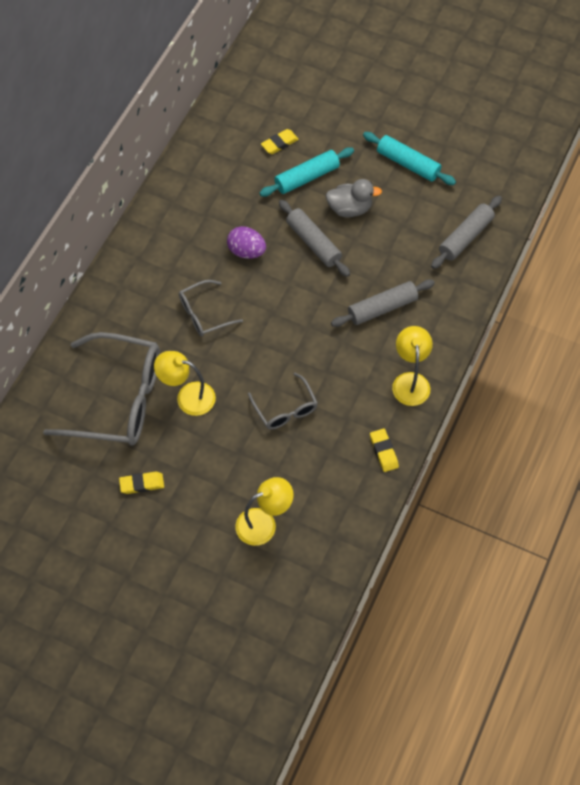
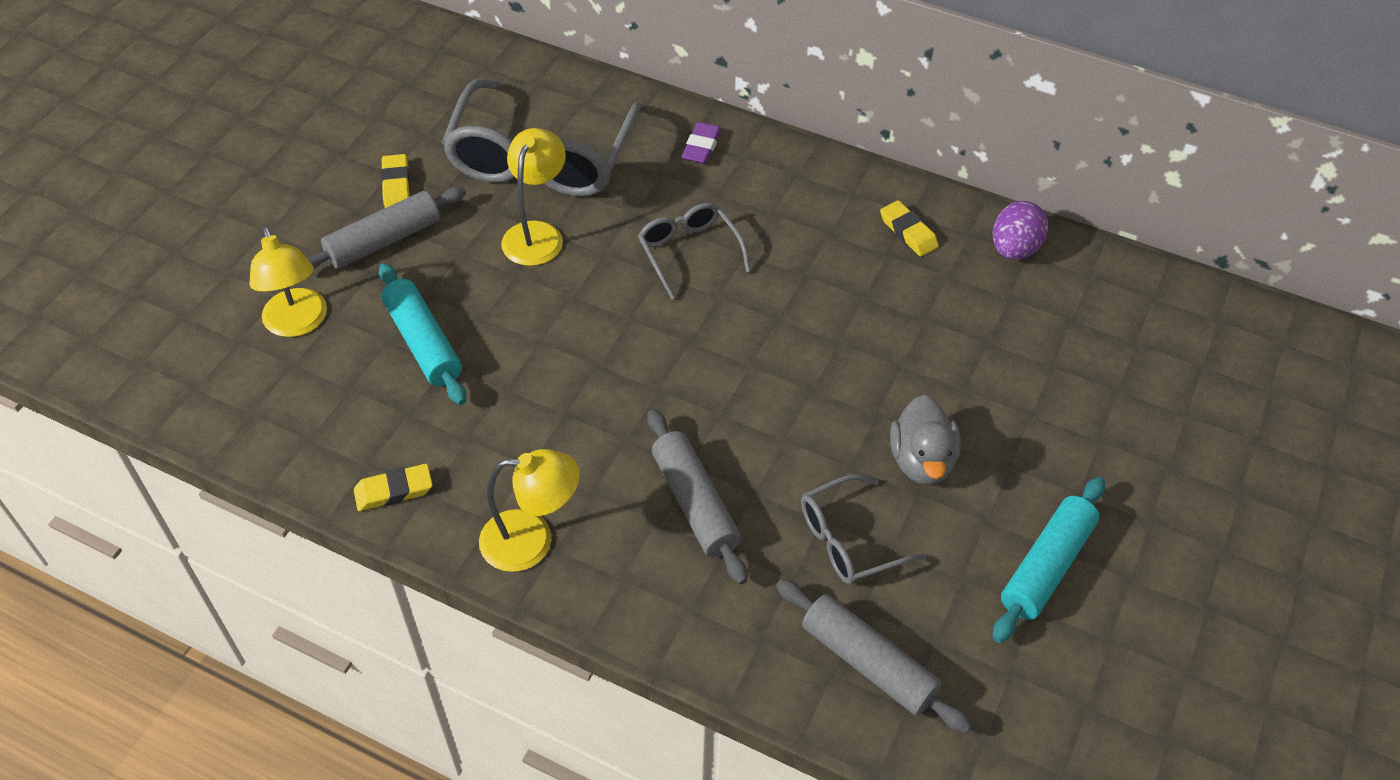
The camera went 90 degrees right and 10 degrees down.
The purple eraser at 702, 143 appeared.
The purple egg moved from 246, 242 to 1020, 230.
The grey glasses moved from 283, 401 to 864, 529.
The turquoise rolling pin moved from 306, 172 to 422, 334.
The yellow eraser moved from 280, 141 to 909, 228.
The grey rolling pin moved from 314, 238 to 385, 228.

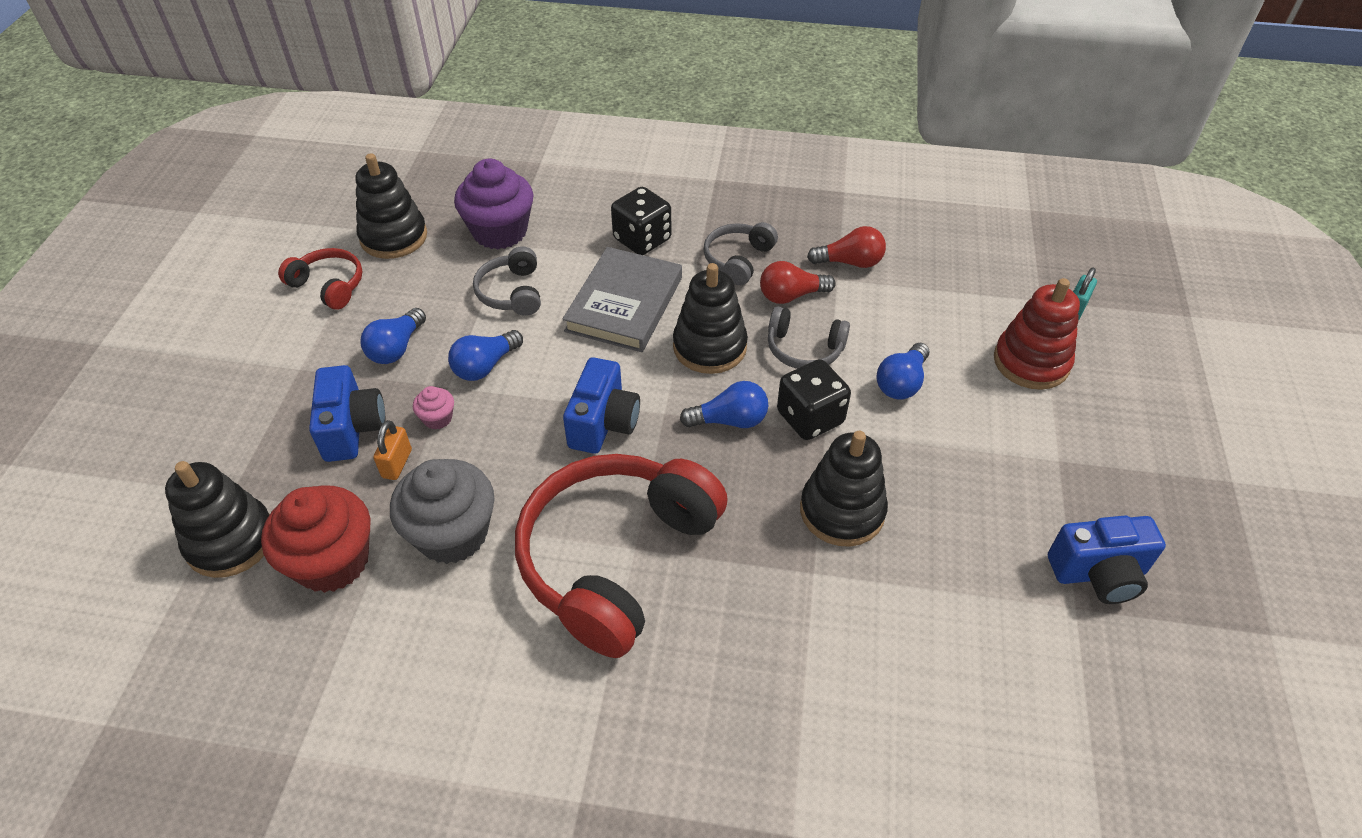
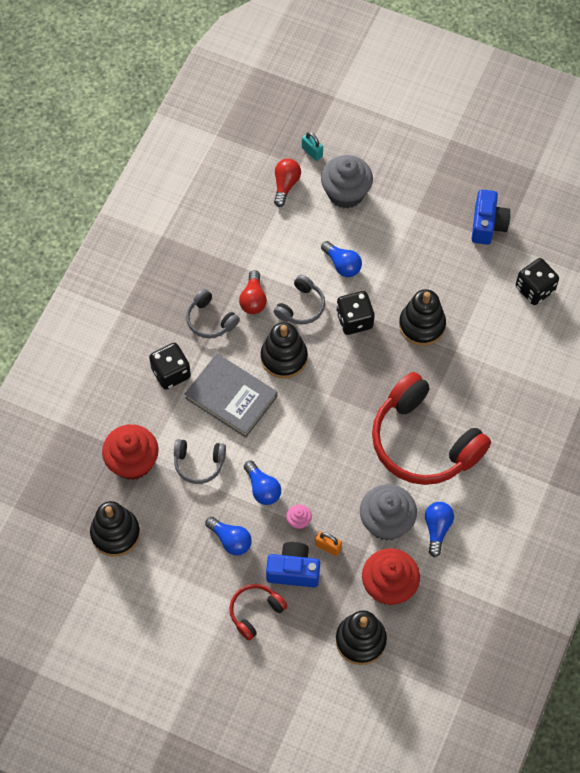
The camera went 75 degrees left and 15 degrees up.
The blue camera at 601, 405 disappeared.
The black dice at 537, 281 appeared.
The red headphones moved from 320, 279 to 258, 612.
The blue light bulb moved from 724, 404 to 439, 529.
The red light bulb moved from 846, 247 to 287, 183.
The red stacking toy at 1037, 334 was replaced by the grey cupcake at 347, 182.
The purple cupcake at 493, 204 became the red cupcake at 130, 452.

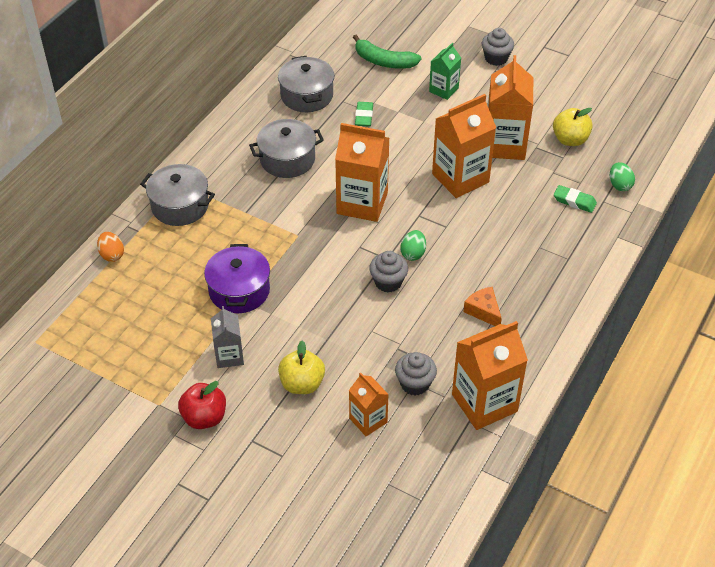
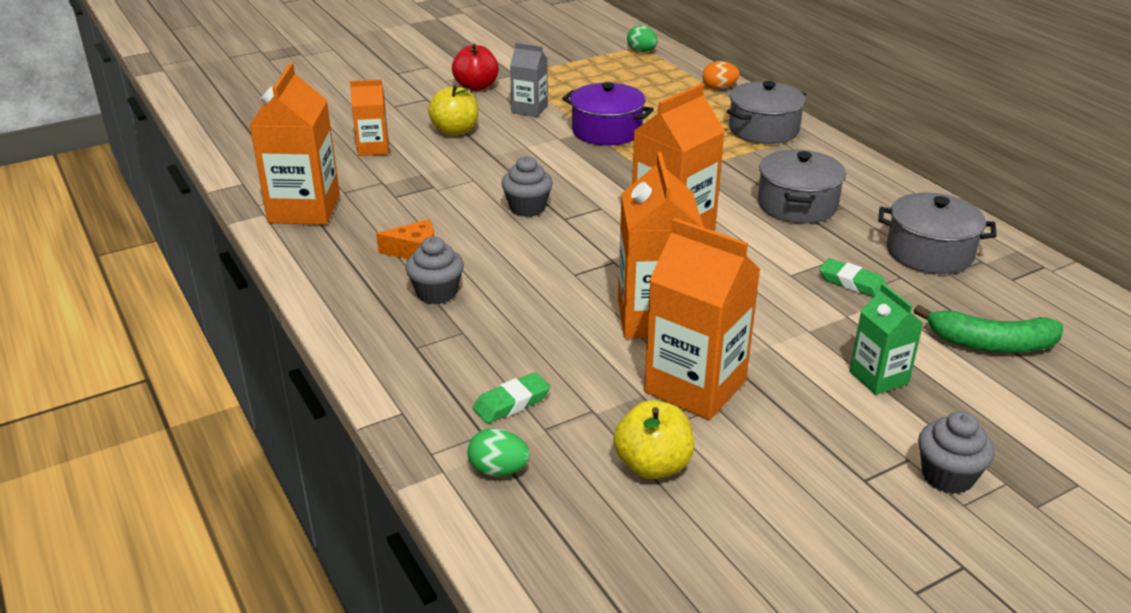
The camera went 120 degrees right and 15 degrees down.
The grey cupcake moved from 416, 373 to 434, 270.
The green egg moved from 413, 245 to 642, 38.
The green banana at 387, 52 turned 135 degrees counterclockwise.

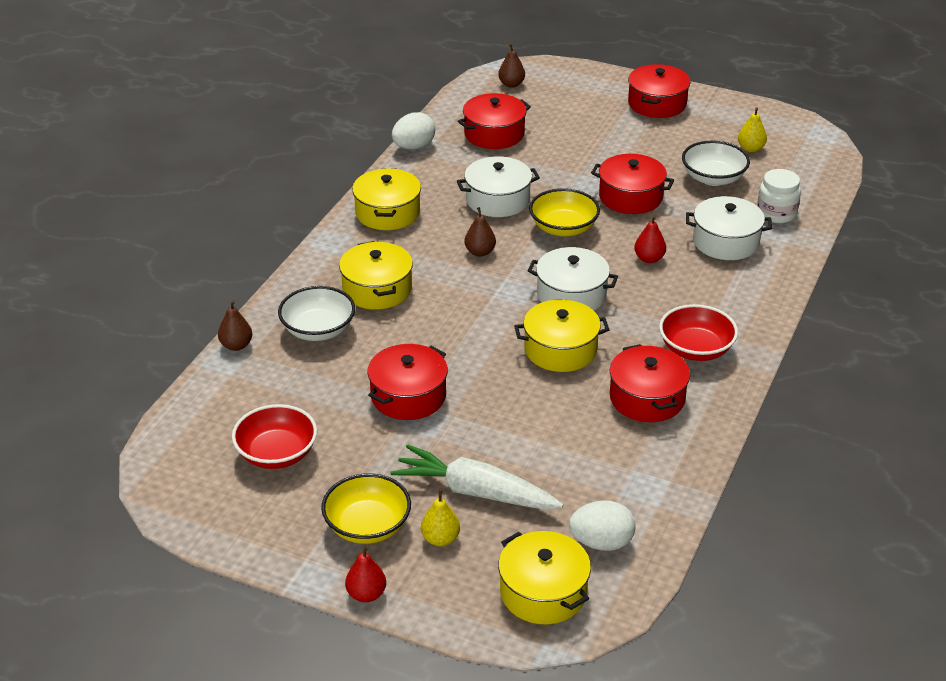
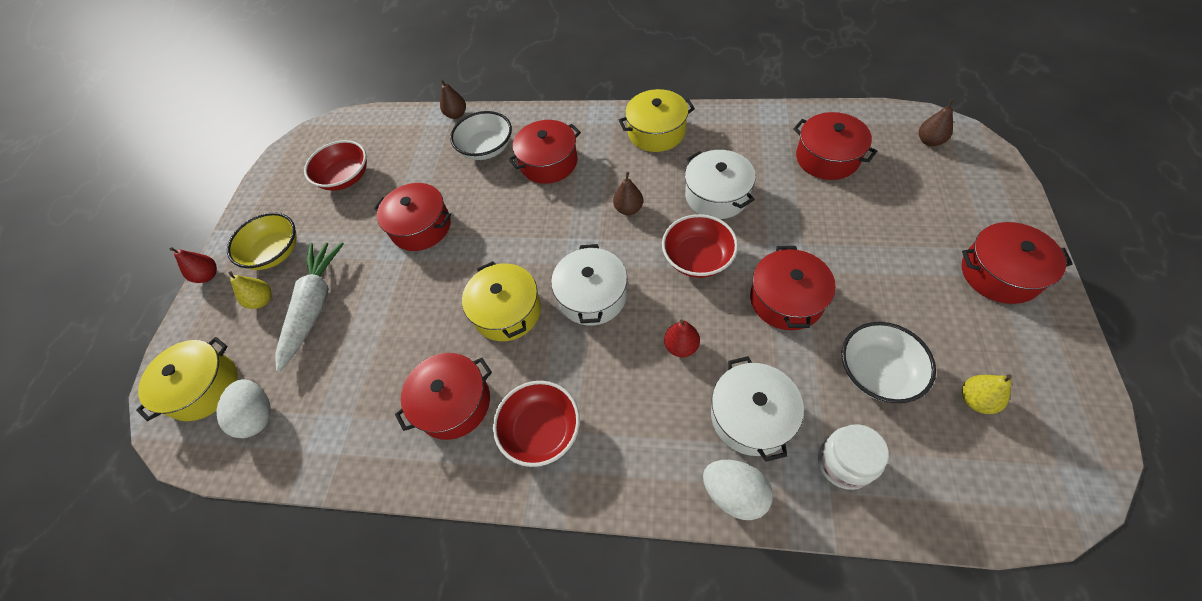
The camera went 80 degrees right and 20 degrees up.
The white egg moved from 413, 130 to 738, 490.
The yellow pot at 376, 275 became the red pot at 544, 152.
The yellow bowl at 564, 212 became the red bowl at 700, 246.

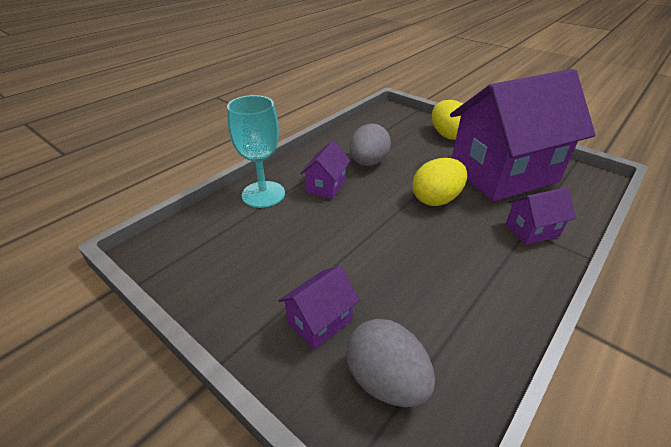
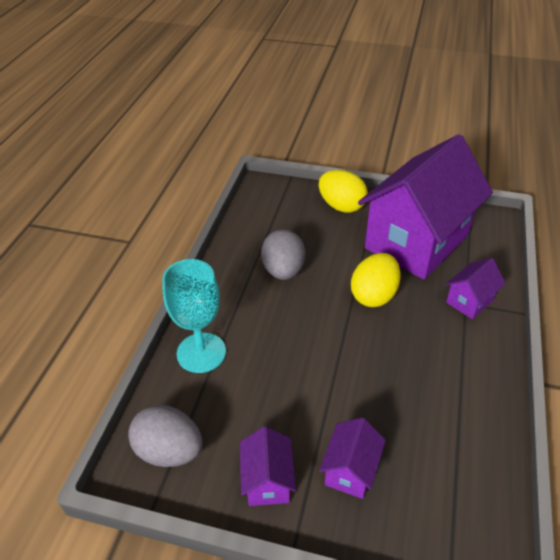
The camera went 25 degrees left and 5 degrees up.
The purple house moved from 325, 170 to 268, 466.
The grey egg moved from 390, 363 to 165, 436.

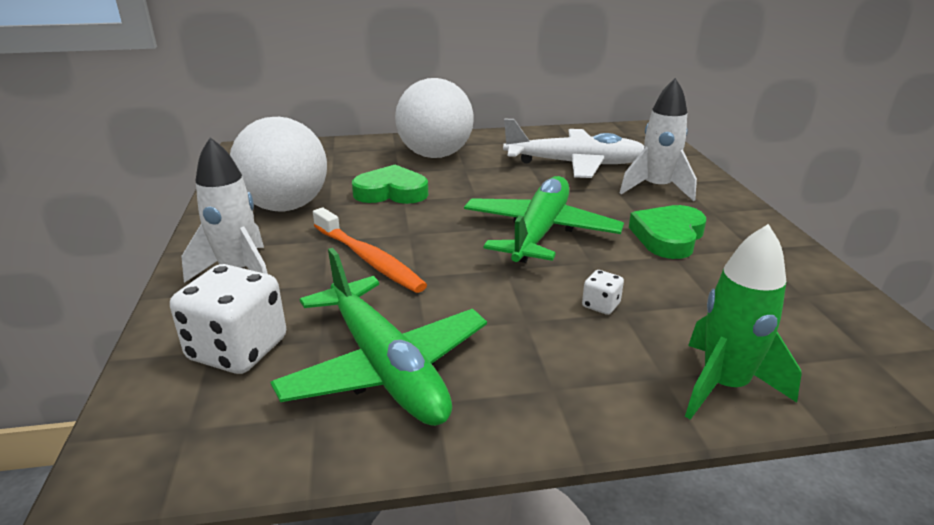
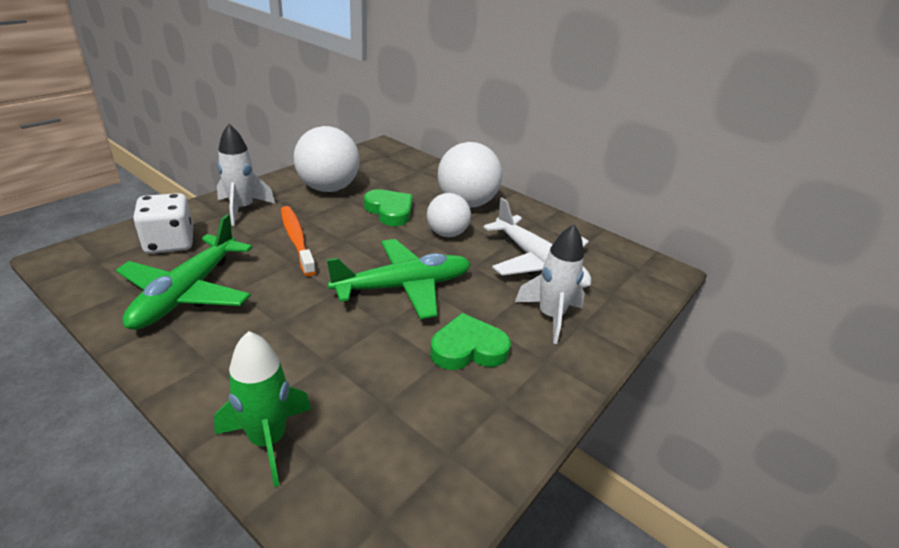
The camera went 45 degrees right and 5 degrees up.
The white dice at 603, 292 disappeared.
The white ball at 449, 215 appeared.
The orange toothbrush at 370, 250 turned 150 degrees clockwise.

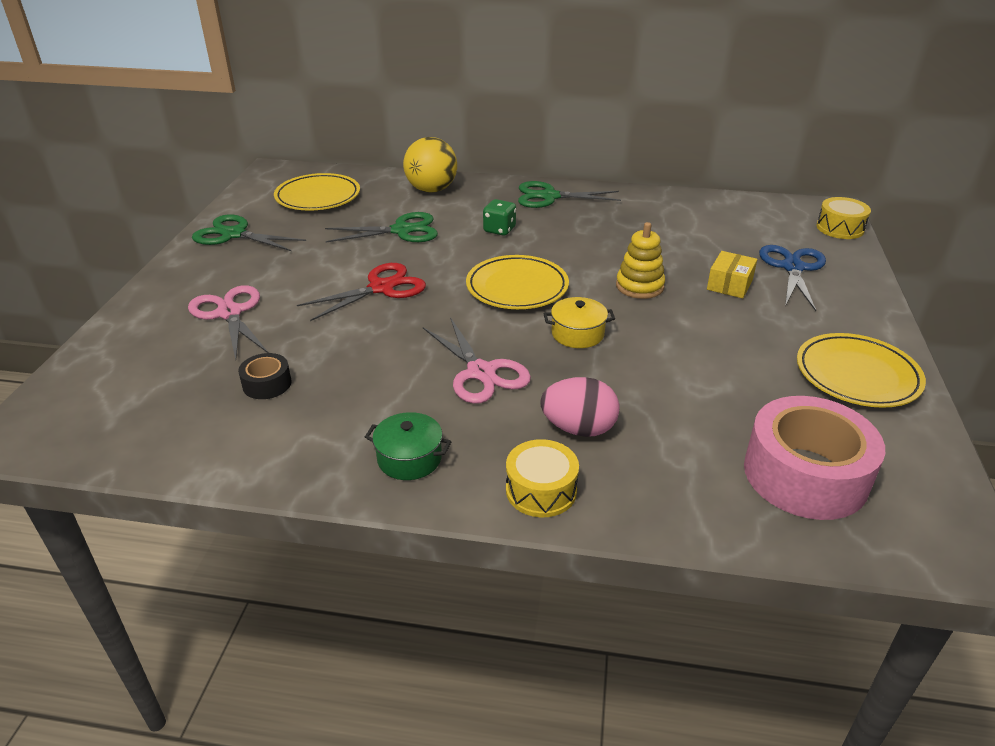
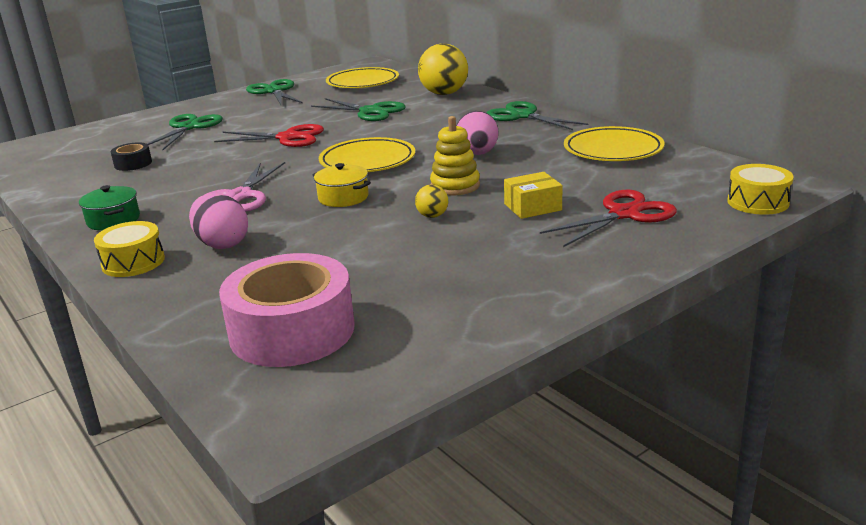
The camera went 45 degrees right and 10 degrees down.
The green dice at 499, 217 disappeared.
The yellow ball at 431, 201 appeared.
The pink egg at 477, 133 appeared.
The yellow plate moved from 861, 370 to 614, 143.
The pink scissors at 228, 322 became the green scissors at 185, 132.
The blue scissors at 792, 278 became the red scissors at 608, 218.

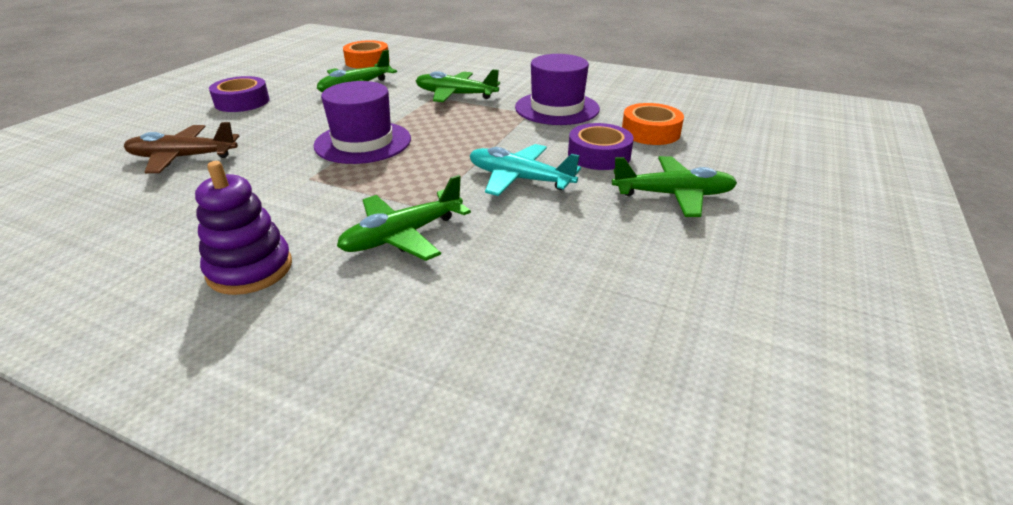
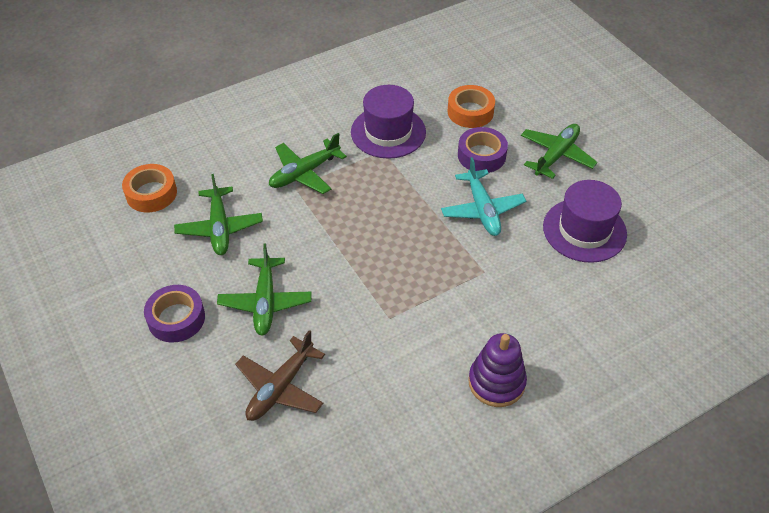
The camera went 55 degrees left and 15 degrees up.
The purple hat moved from 362, 122 to 585, 221.
The green plane moved from 404, 218 to 264, 289.
The turquoise plane at 525, 170 turned 75 degrees counterclockwise.

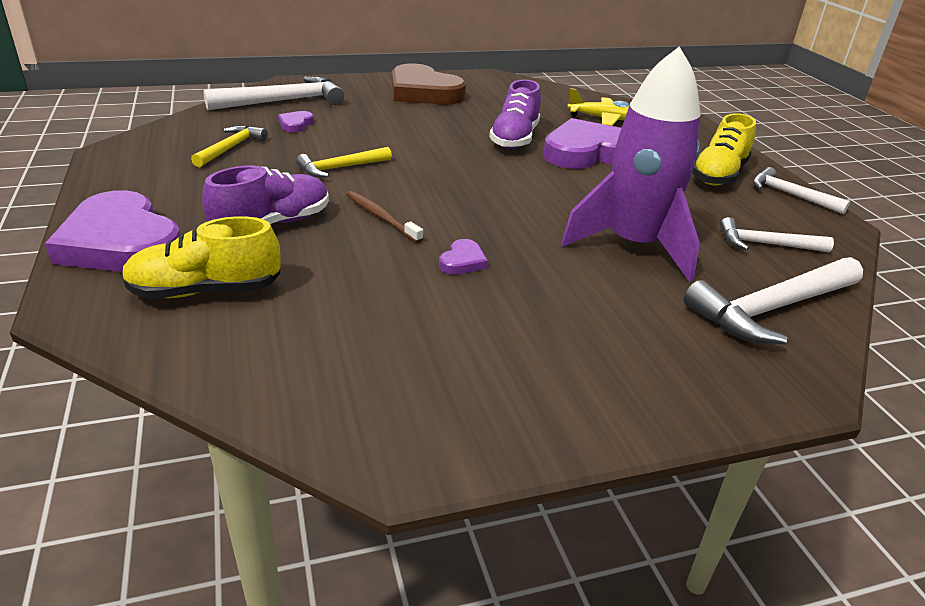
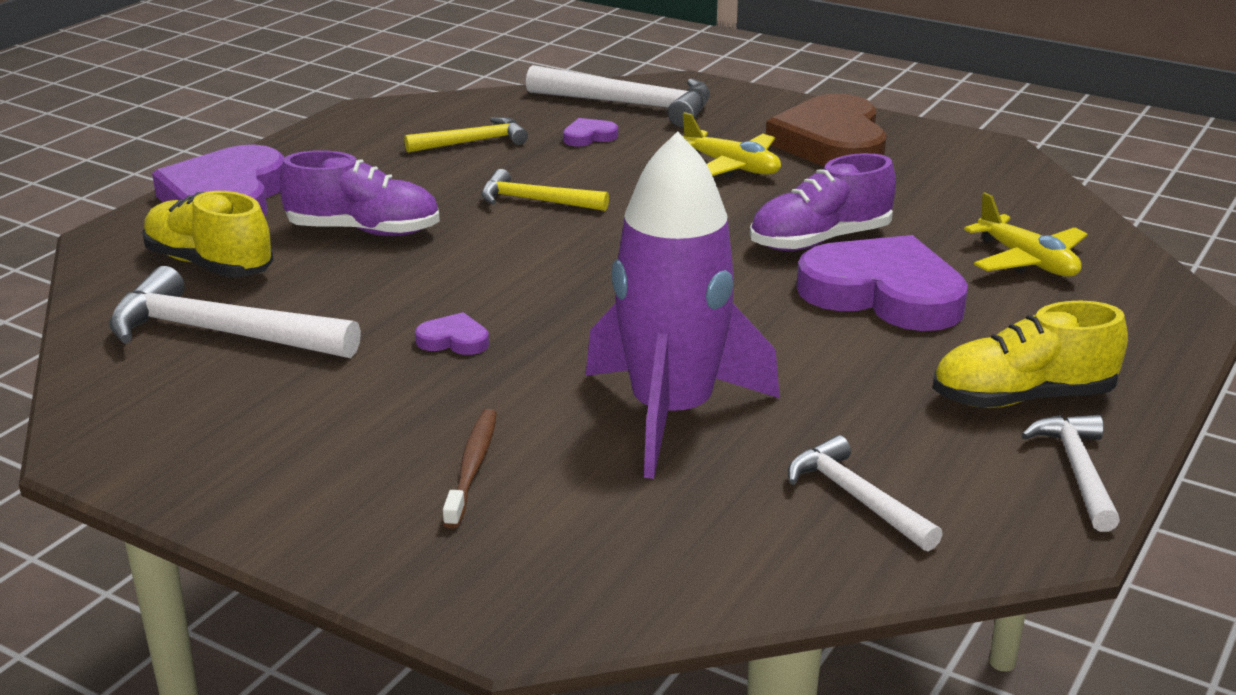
The camera went 50 degrees right and 5 degrees down.
The yellow plane at 732, 145 appeared.
The brown toothbrush moved from 384, 217 to 470, 469.
The white hammer moved from 773, 301 to 235, 312.
The purple heart at 463, 257 turned 150 degrees counterclockwise.

